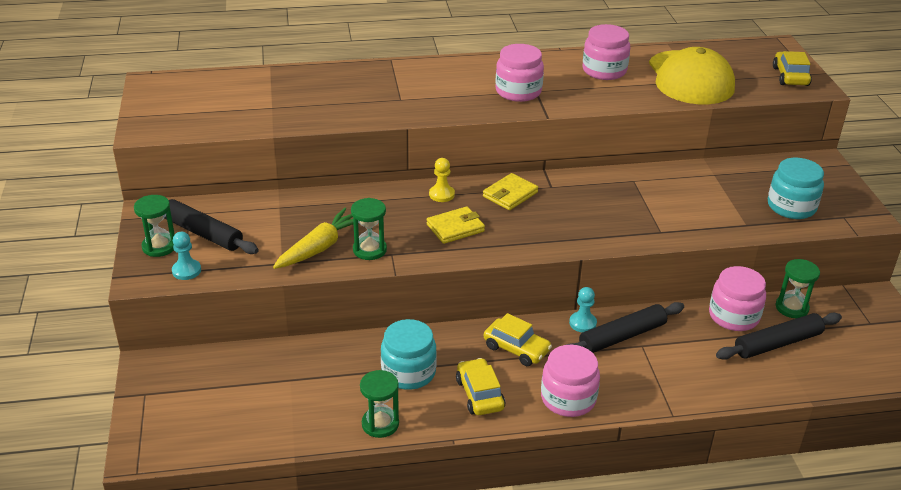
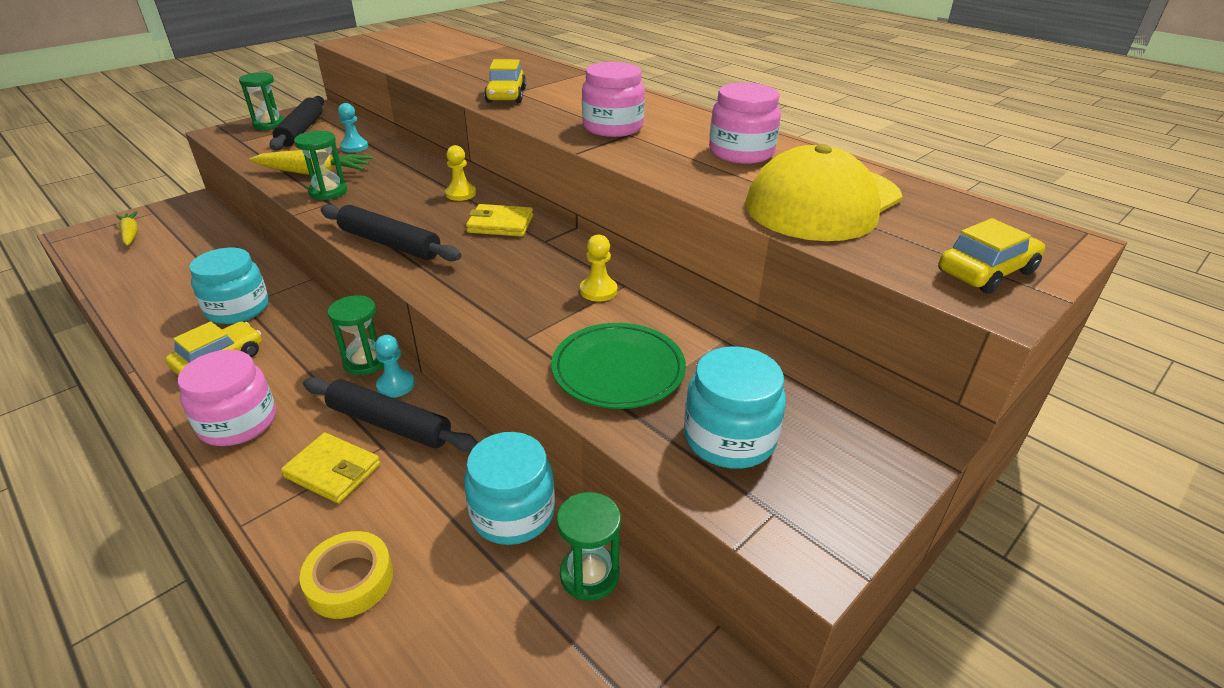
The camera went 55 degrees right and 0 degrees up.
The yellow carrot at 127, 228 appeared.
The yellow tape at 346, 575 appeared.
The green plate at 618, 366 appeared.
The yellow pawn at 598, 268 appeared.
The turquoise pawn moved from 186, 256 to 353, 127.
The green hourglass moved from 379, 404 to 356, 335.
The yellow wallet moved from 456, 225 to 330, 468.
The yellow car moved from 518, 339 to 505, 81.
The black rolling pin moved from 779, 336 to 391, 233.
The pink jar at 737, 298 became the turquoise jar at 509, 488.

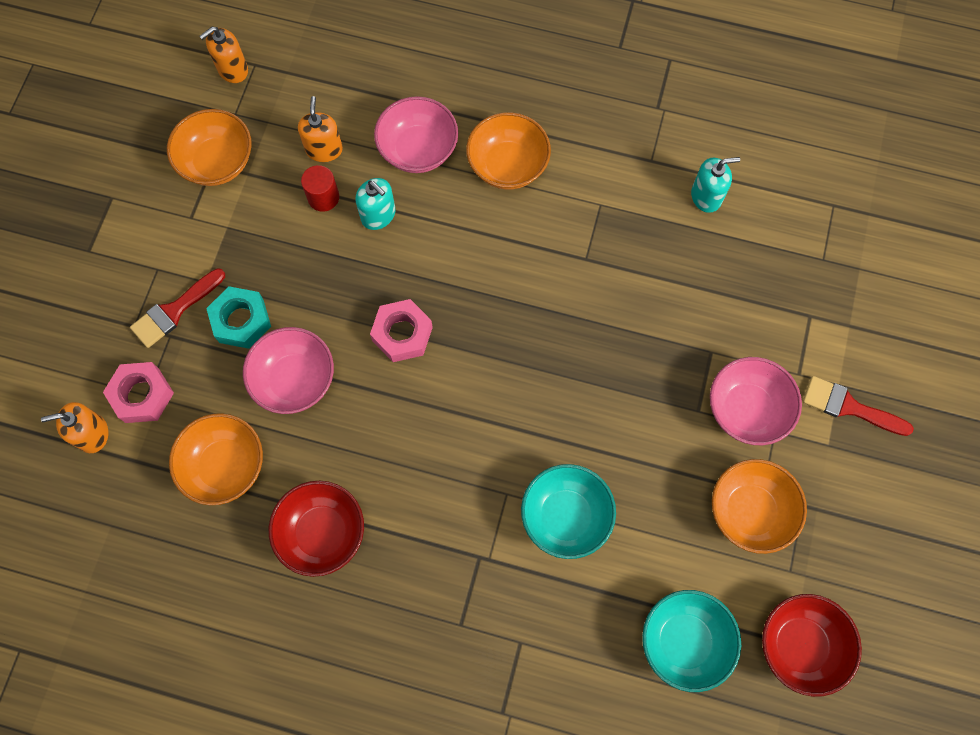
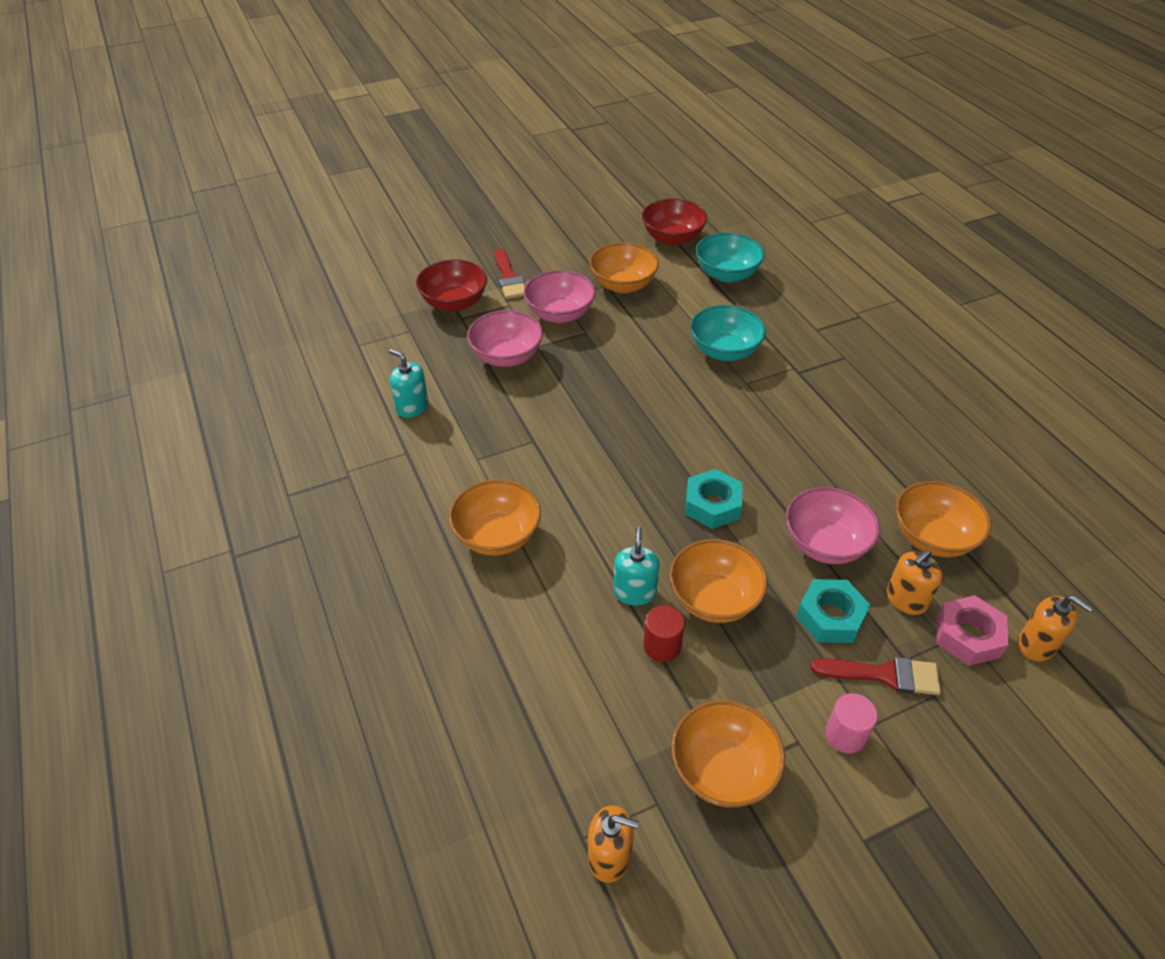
The camera went 130 degrees left and 25 degrees down.
The orange bowl at 718, 581 appeared.
The pink cylinder at 851, 723 appeared.
The red bowl moved from 316, 529 to 451, 286.
The orange soap dispenser moved from 320, 129 to 915, 582.
The pink bowl moved from 416, 134 to 505, 338.
The pink nut at 401, 330 became the turquoise nut at 713, 499.

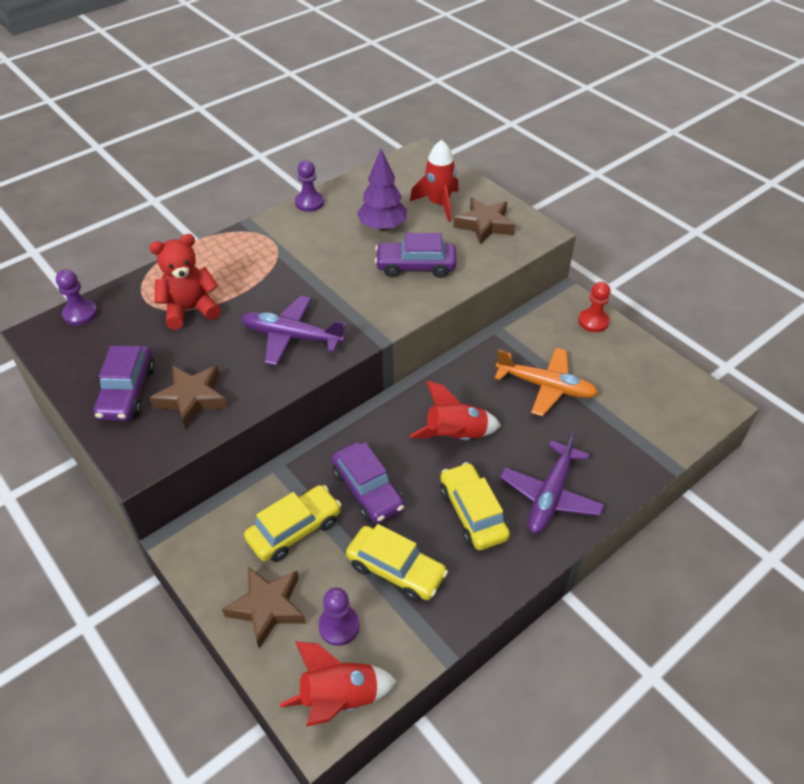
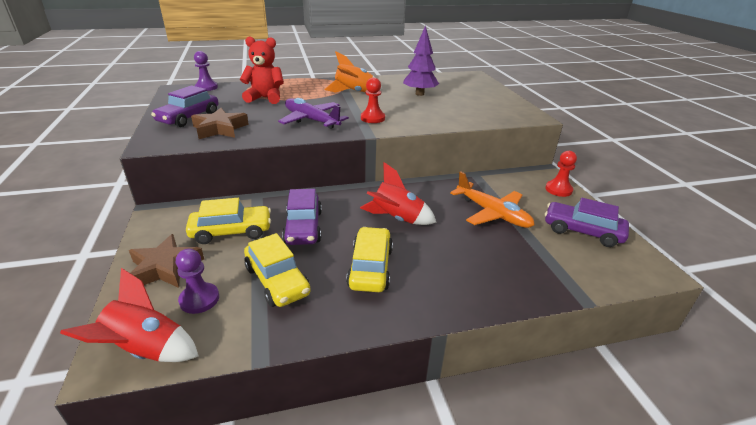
The camera went 25 degrees right and 15 degrees down.
The purple pawn at 309, 186 disappeared.
The red rocket at 434, 181 disappeared.
The brown star at 484, 221 disappeared.
The purple plane at 552, 482 disappeared.
The orange rocket at 353, 72 appeared.
The red pawn at 373, 100 appeared.
The purple car moved from 416, 255 to 587, 222.

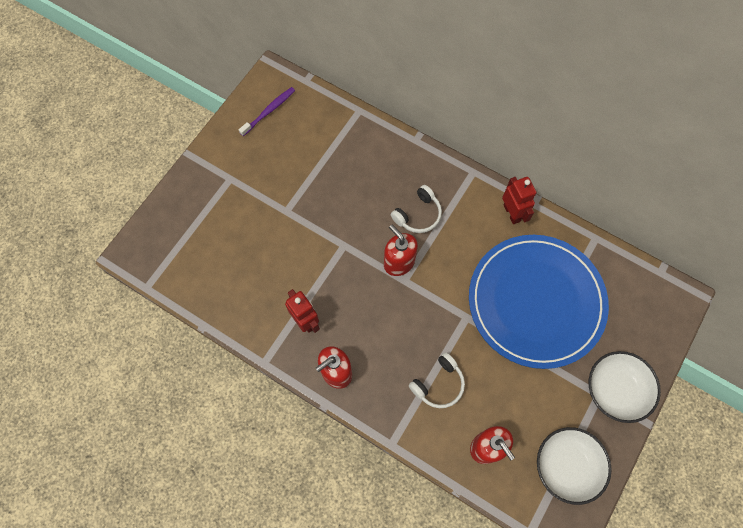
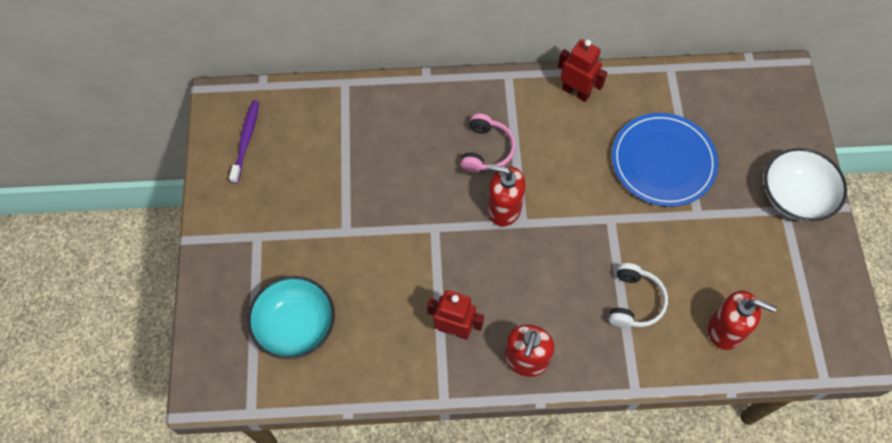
The camera went 35 degrees left and 5 degrees down.
The white bowl at 574, 466 disappeared.
The turquoise bowl at 291, 317 appeared.
The white headphones at 416, 209 became the pink headphones at 487, 142.
The blue plate at 539, 302 changed to 0.65 times the size.

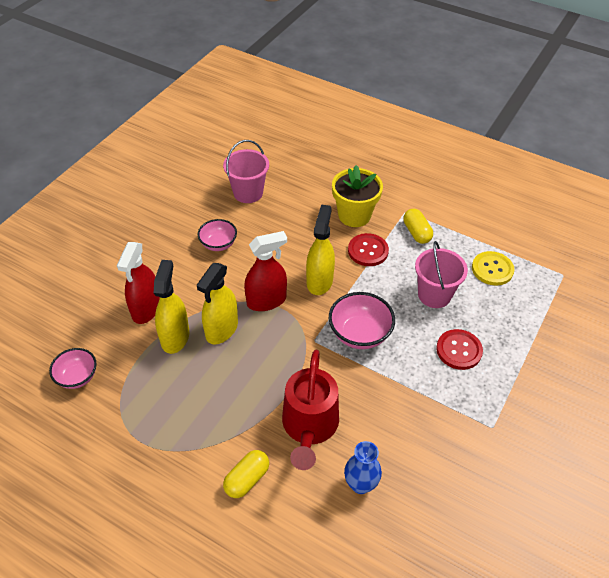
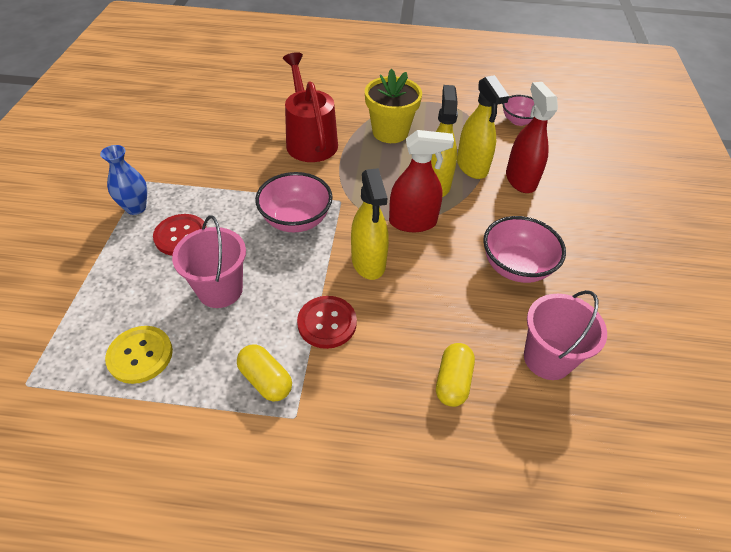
The camera went 155 degrees right and 0 degrees up.
The yellow capsule moved from 246, 474 to 455, 375.
The yellow flower pot moved from 357, 196 to 393, 106.
The blue vase moved from 363, 467 to 123, 180.
The red spray bottle at 265, 271 turned 135 degrees counterclockwise.
The pink bowl at 217, 235 changed to 1.51 times the size.

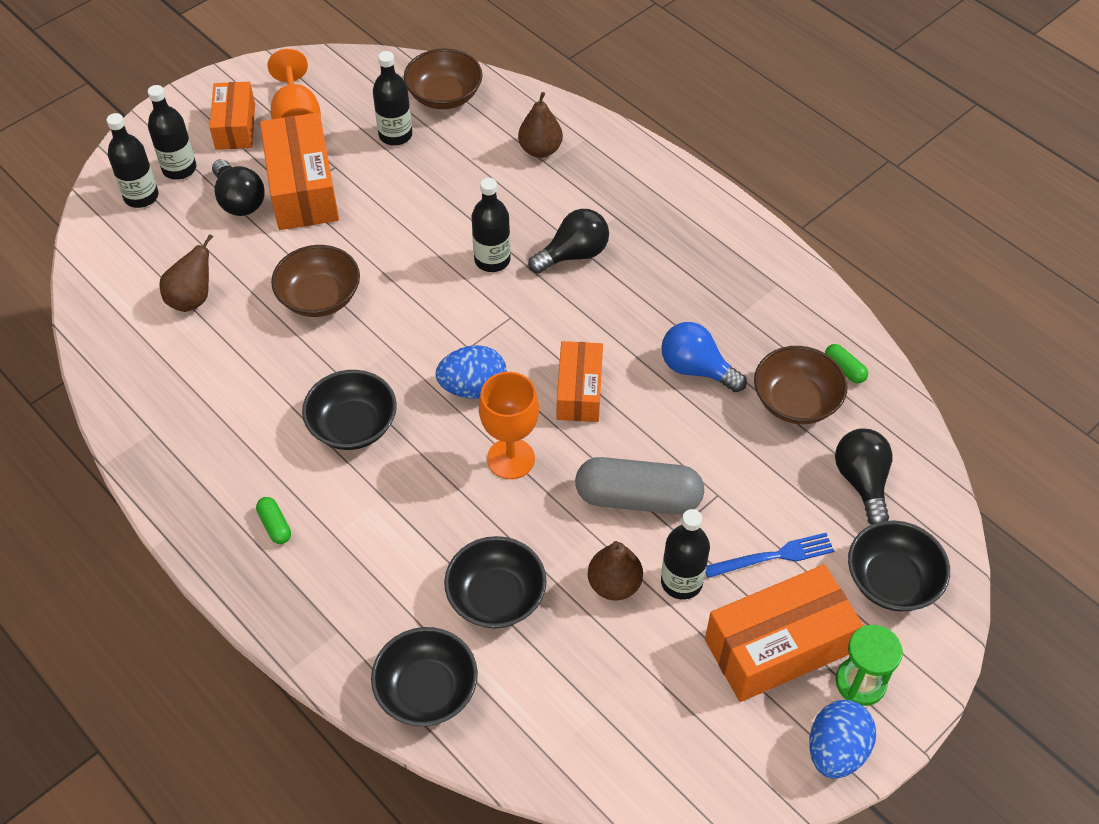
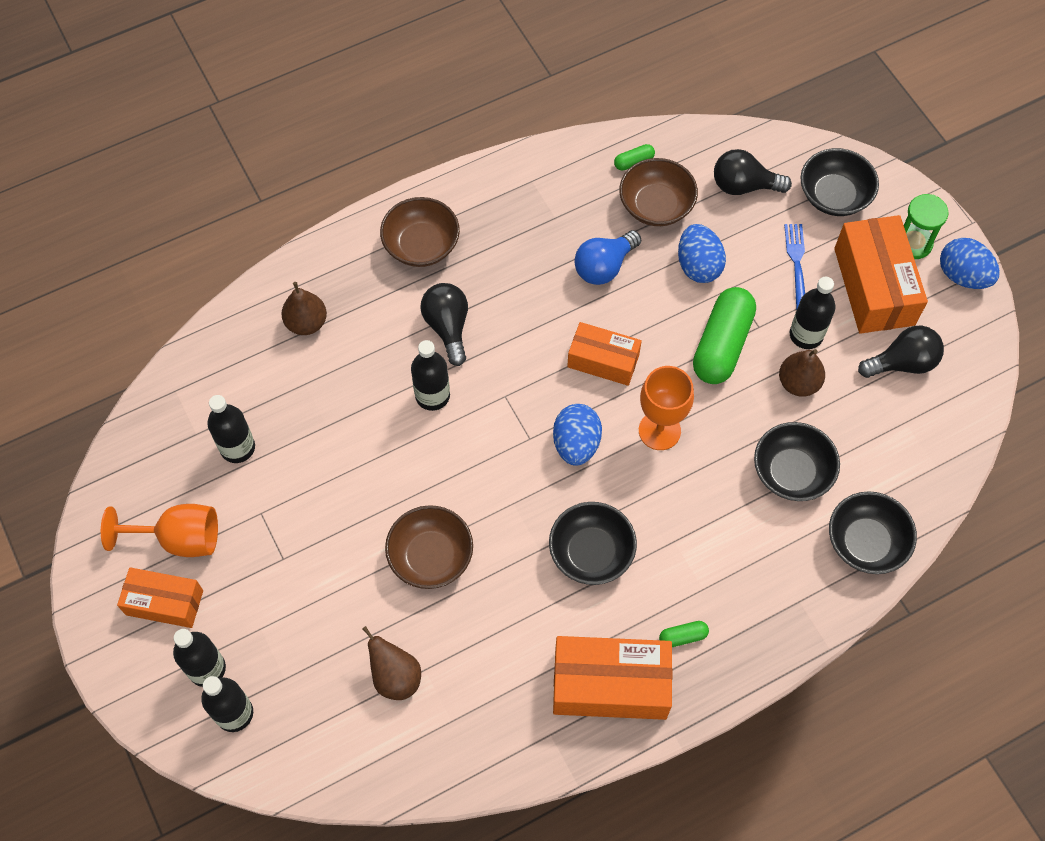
The camera went 75 degrees left and 10 degrees up.
The blue egg at 702, 253 appeared.
The black light bulb moved from 238, 187 to 901, 352.
The orange box moved from 299, 171 to 613, 678.
The brown bowl moved from 443, 78 to 420, 232.
The grey capsule at 639, 485 became the green capsule at 724, 335.

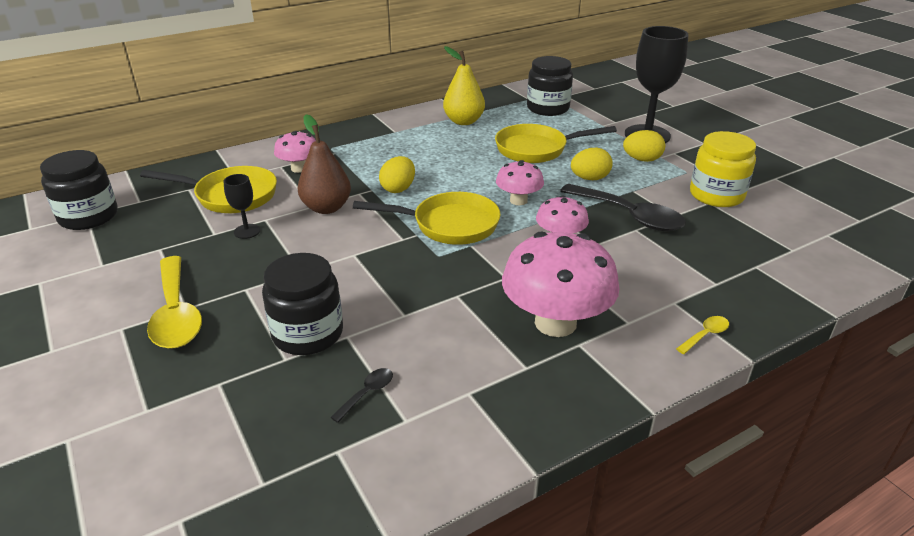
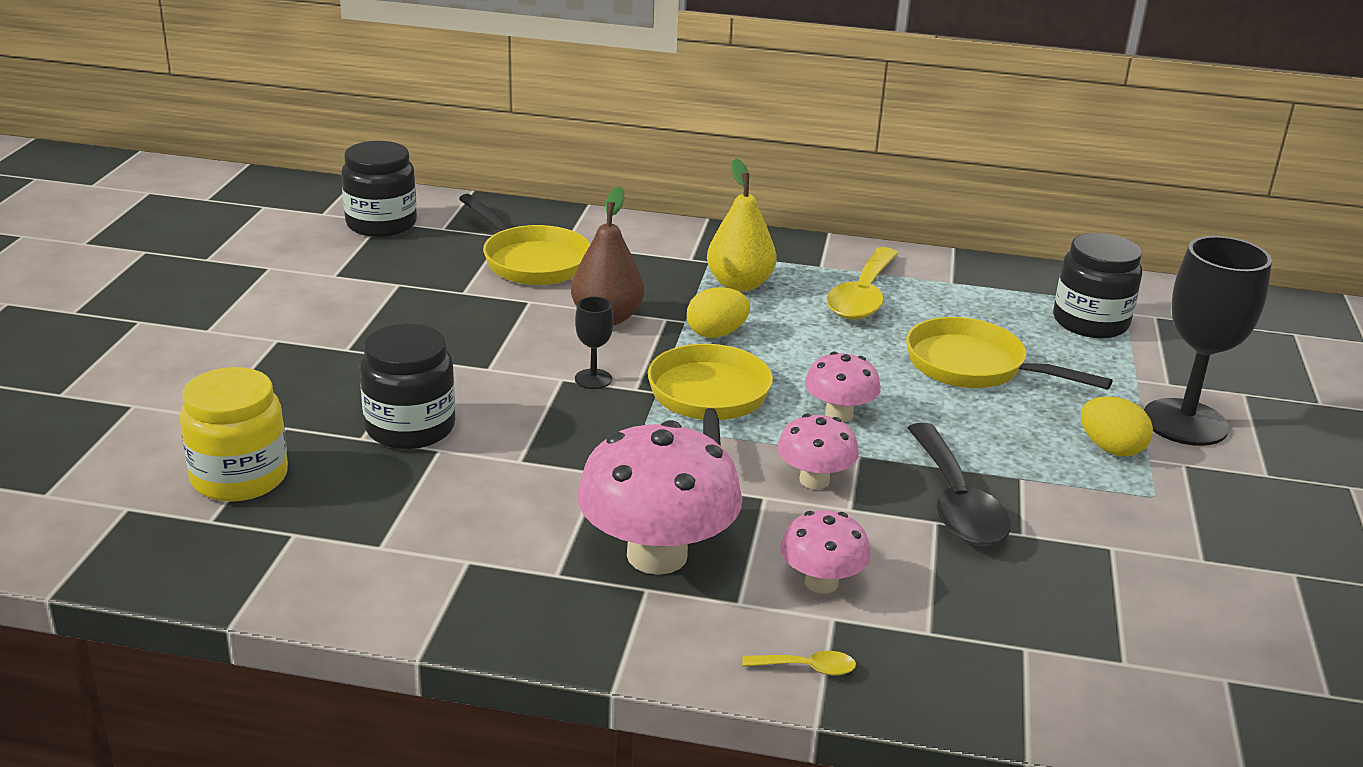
The camera went 40 degrees right and 5 degrees down.
The black spoon at 361, 395 disappeared.
The yellow egg at 592, 164 disappeared.
The yellow spoon moved from 174, 302 to 862, 283.
The black goblet moved from 241, 206 to 594, 343.
The pink mushroom moved from 295, 152 to 825, 552.
The yellow pear moved from 464, 85 to 742, 225.
The yellow jar moved from 723, 169 to 233, 434.
The yellow pan at 427, 218 turned 135 degrees counterclockwise.

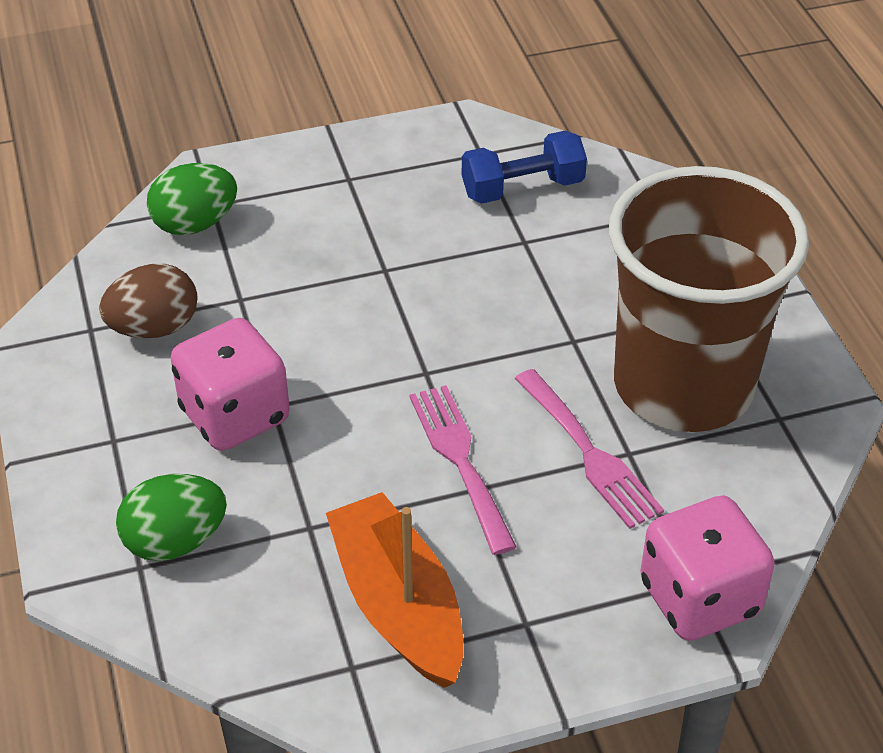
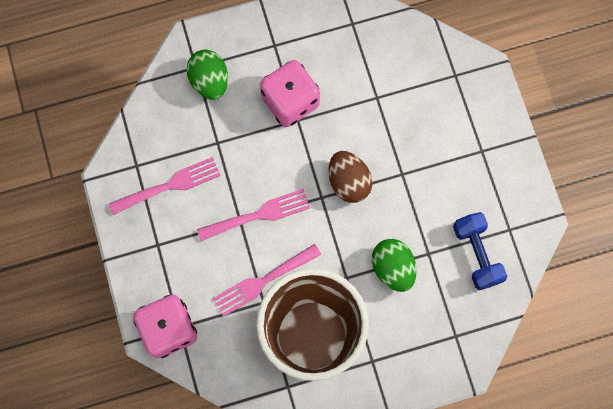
The camera went 90 degrees right and 30 degrees up.
The brown egg moved from 148, 301 to 350, 177.
The green egg moved from 192, 199 to 394, 265.
The orange boat at 395, 590 was replaced by the pink fork at 165, 186.

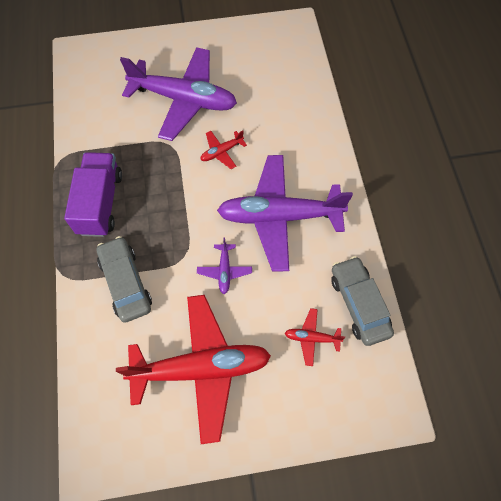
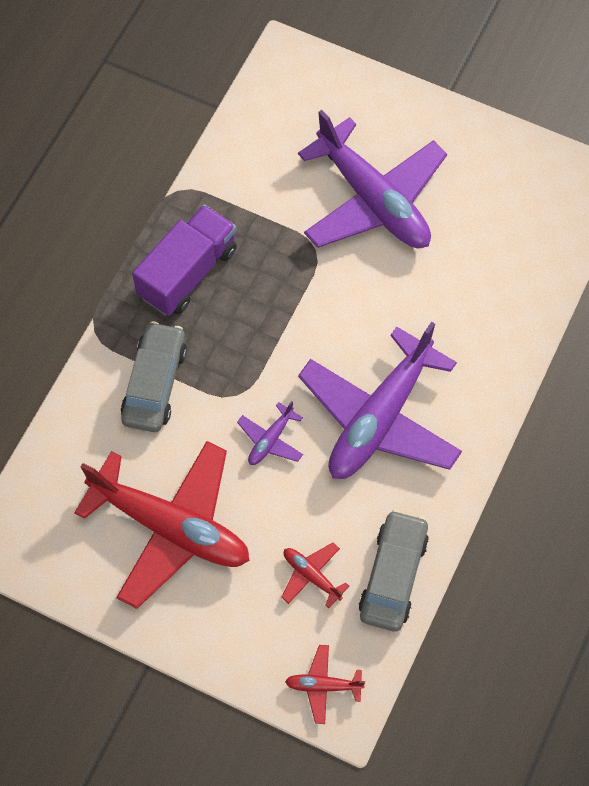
The camera went 35 degrees right and 0 degrees up.
The red plane moved from 223, 150 to 325, 684.
The purple plane at 285, 213 turned 90 degrees counterclockwise.

